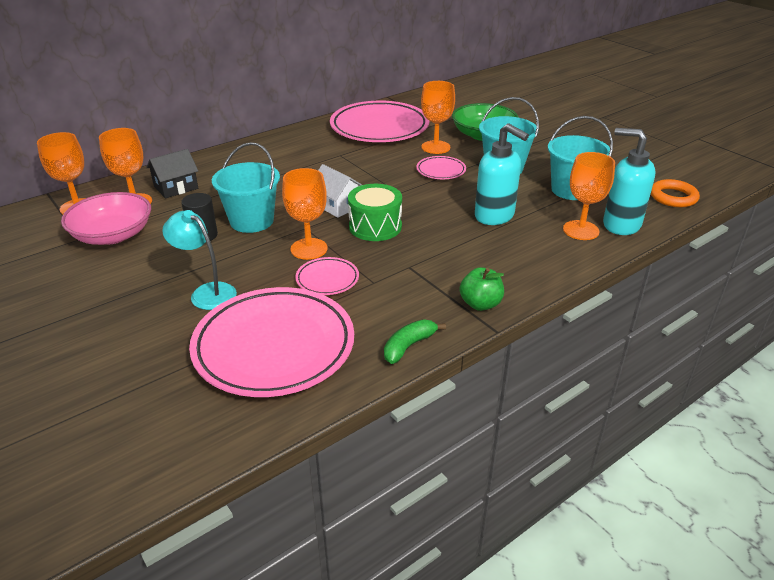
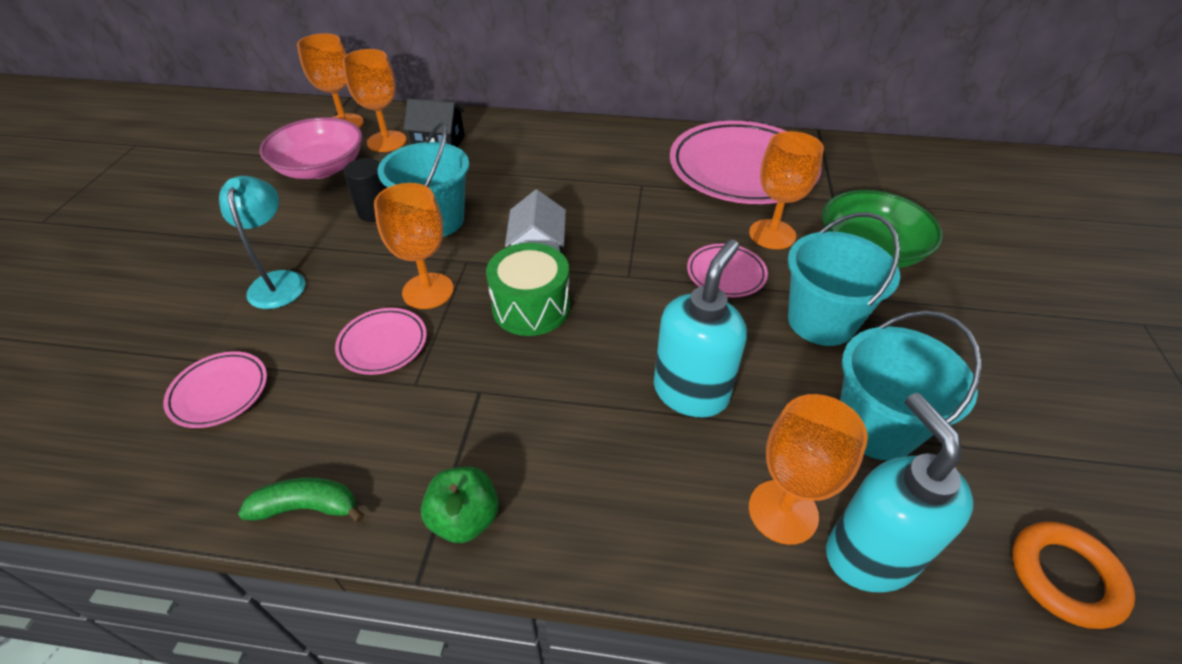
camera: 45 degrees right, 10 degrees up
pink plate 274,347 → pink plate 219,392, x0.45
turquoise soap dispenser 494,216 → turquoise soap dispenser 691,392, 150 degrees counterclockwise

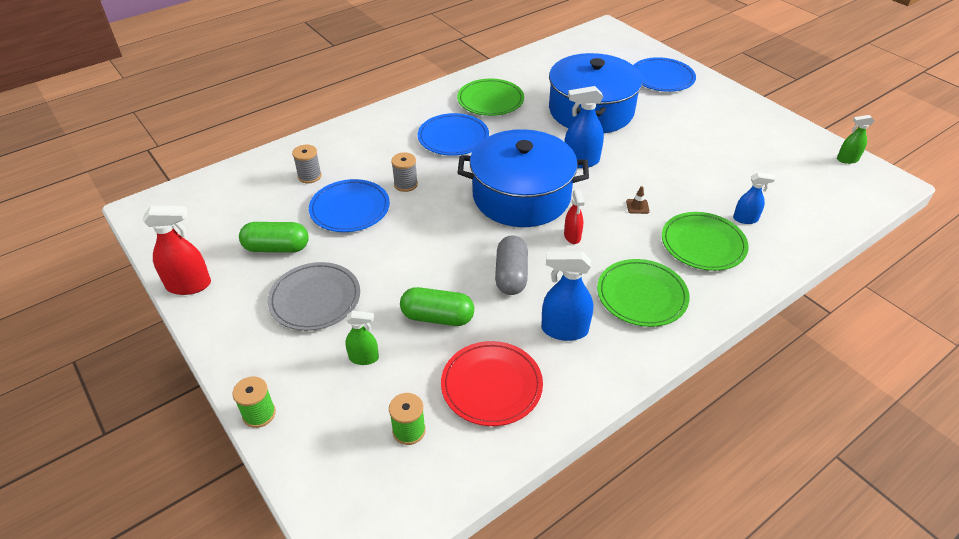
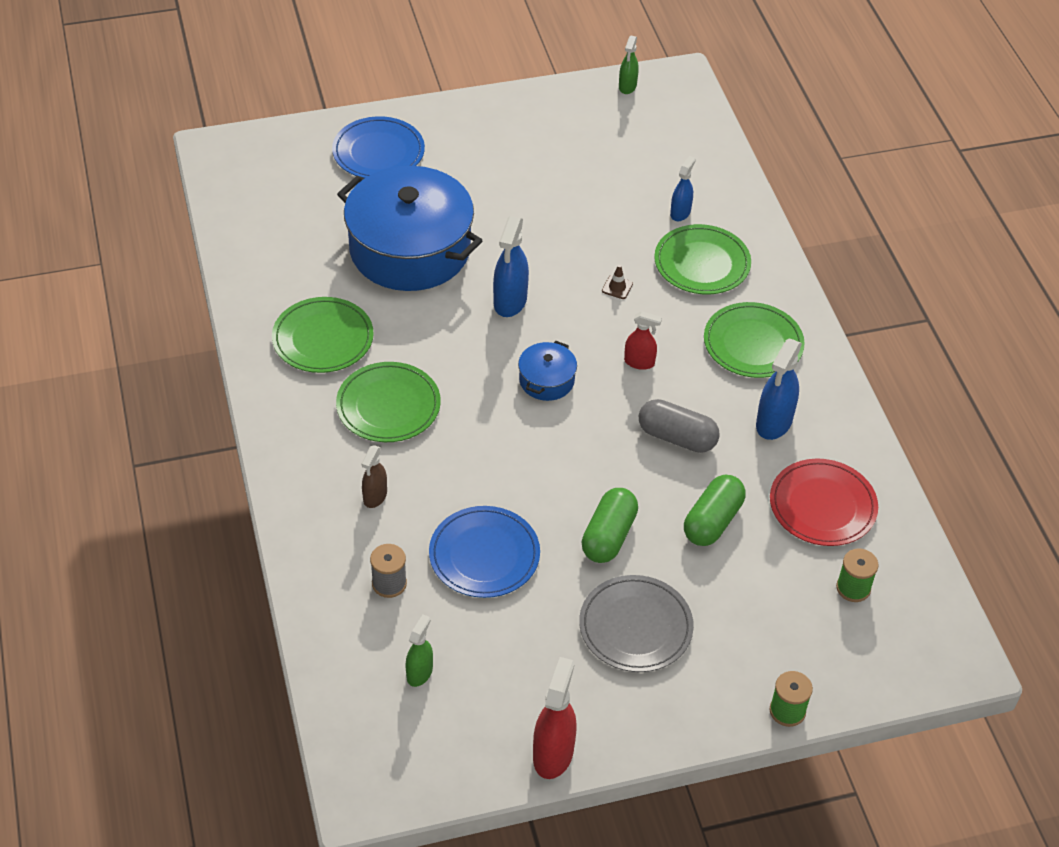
camera: 70 degrees left, 5 degrees up
blue plate 453,137 → green plate 388,406
- → brown spray bottle 375,496
green spray bottle 364,358 → green spray bottle 419,673, shifted
blue pot 521,196 → blue pot 546,380, x0.43
green capsule 277,248 → green capsule 609,536, shifted
grey spool 405,184 → -

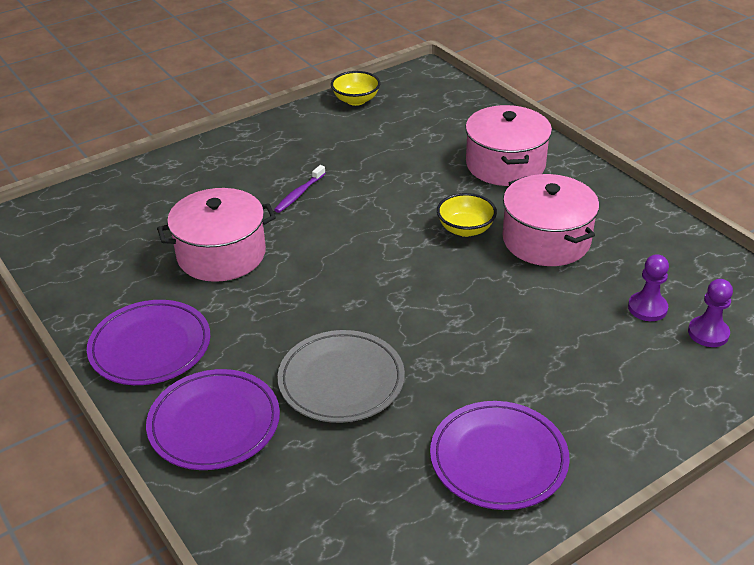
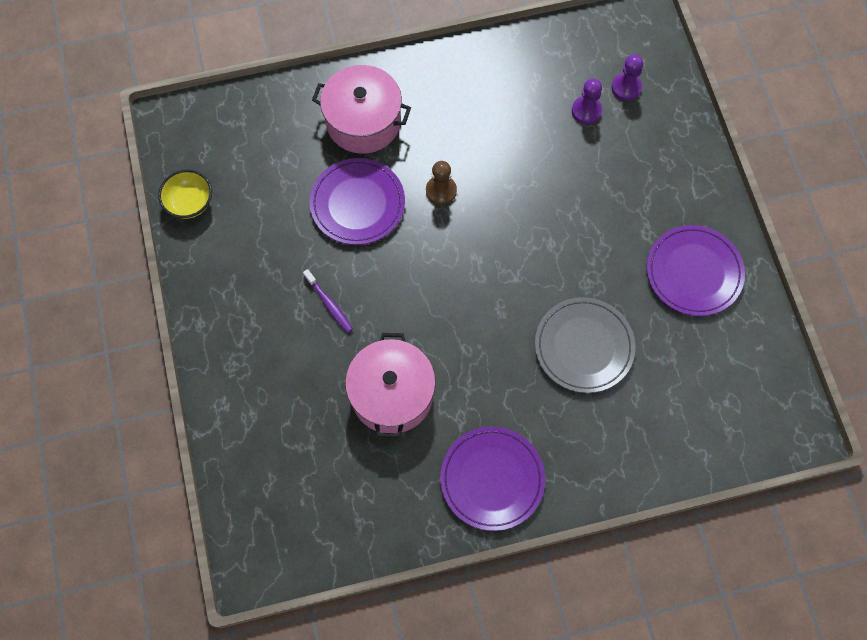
camera: 70 degrees left, 30 degrees up
purple plate 214,423 → purple plate 357,203, shifted
yellow bowl 465,229 → brown pawn 441,191
pink pot 546,240 → -

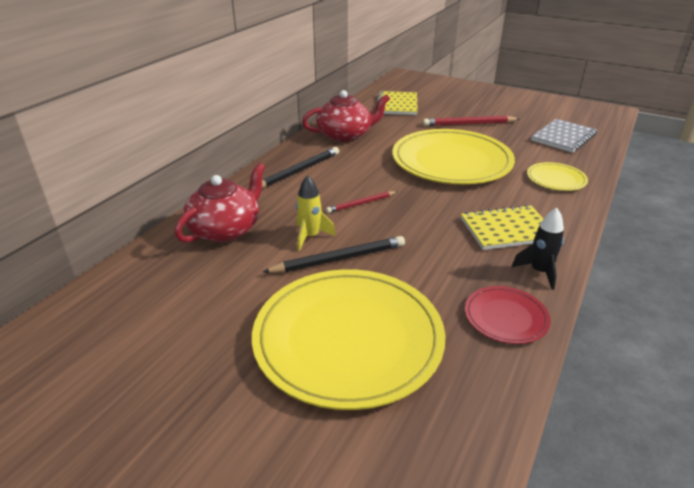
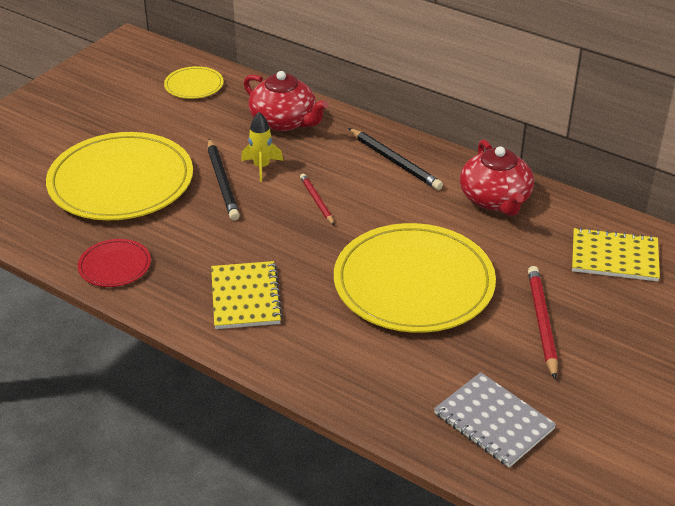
camera: 95 degrees right, 5 degrees up
yellow plate 556,179 → yellow plate 194,85, shifted
black rocket 539,272 → -

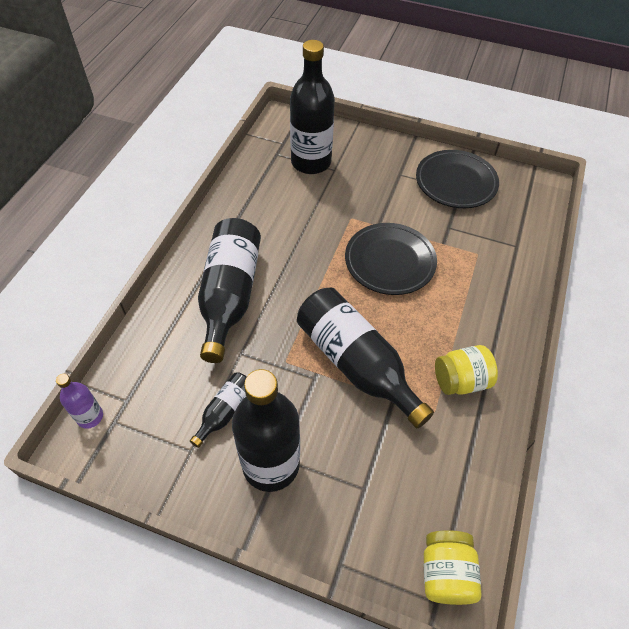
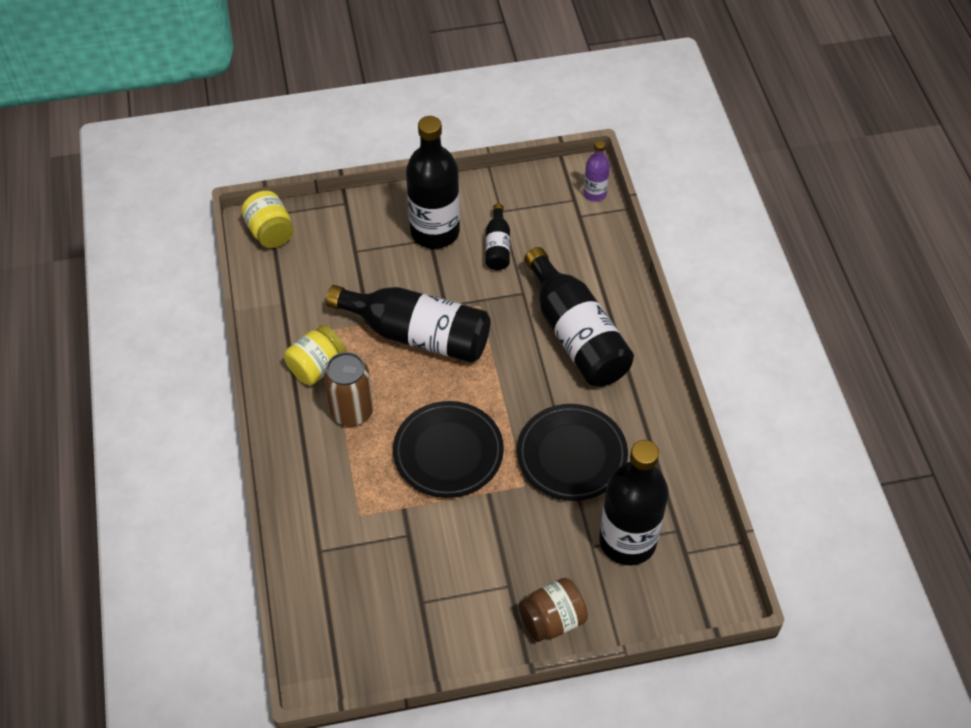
camera: 150 degrees right, 0 degrees up
- → brown can 352,411
black plate 455,183 → black plate 571,455, shifted
- → brown jar 552,620

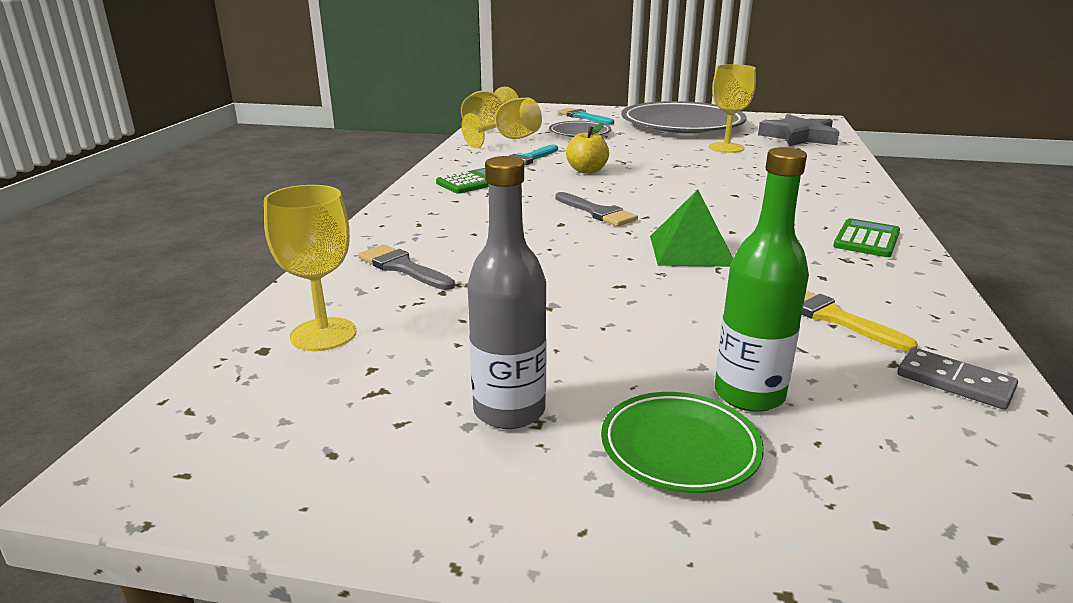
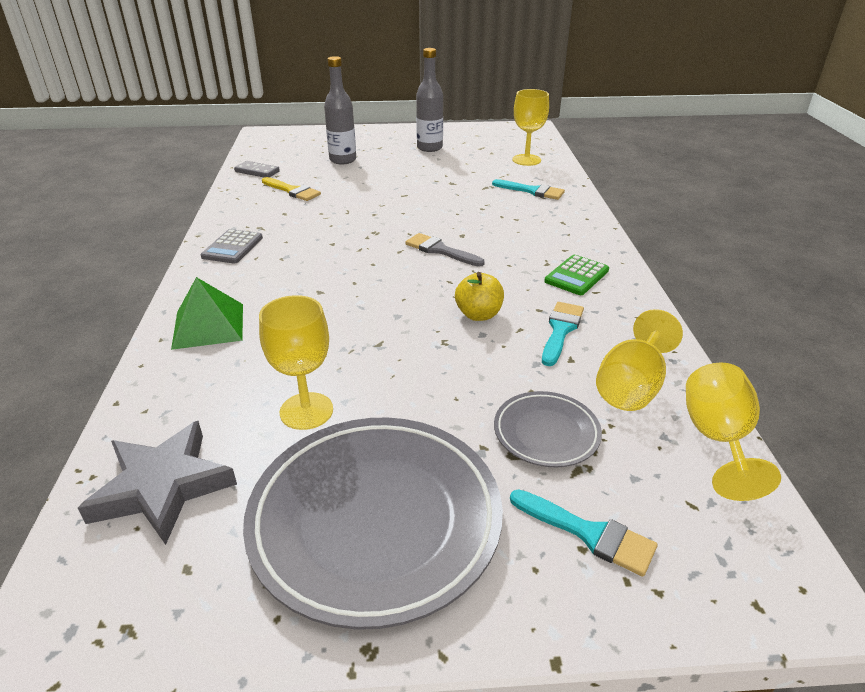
camera: 165 degrees right, 10 degrees up
green pyramid 691,250 → green pyramid 208,325, shifted
green calculator 866,239 → grey calculator 232,247
green bottle 749,395 → grey bottle 343,160
grey brush 402,267 → turquoise brush 532,191
green plate 679,447 → -

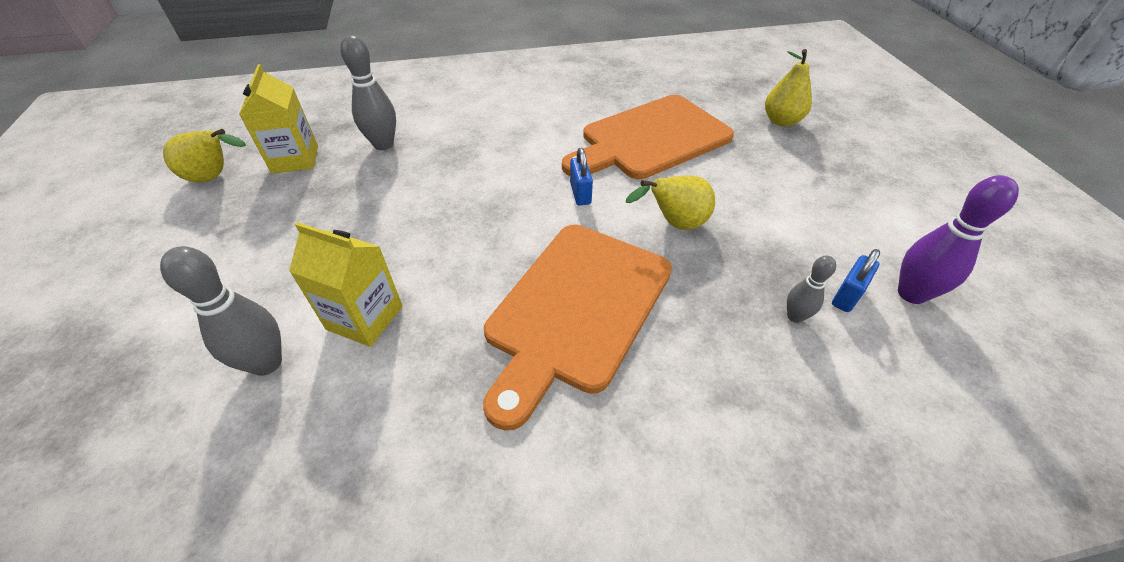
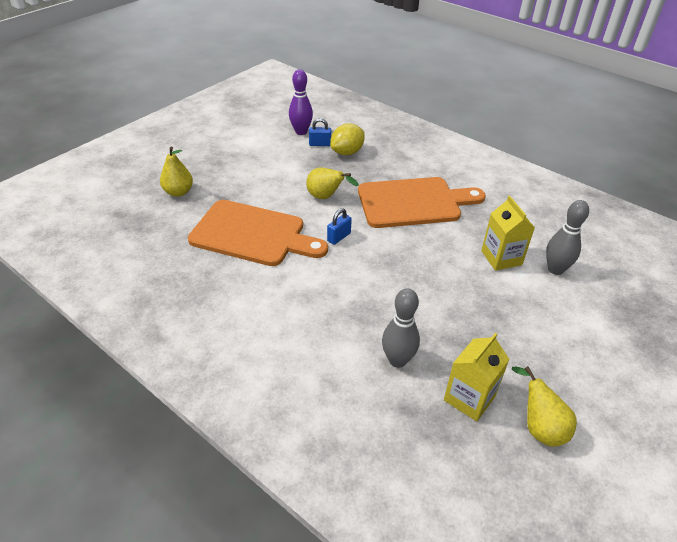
camera: 130 degrees left, 5 degrees down
grey bowling pin 795,316 → yellow lemon 347,152

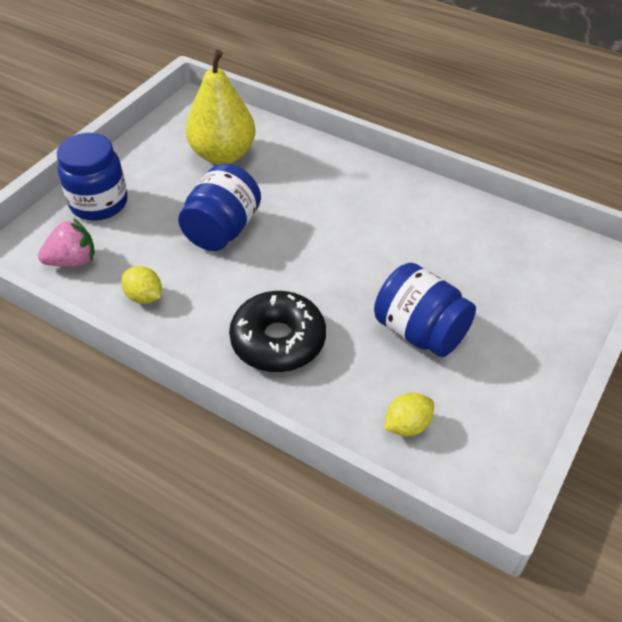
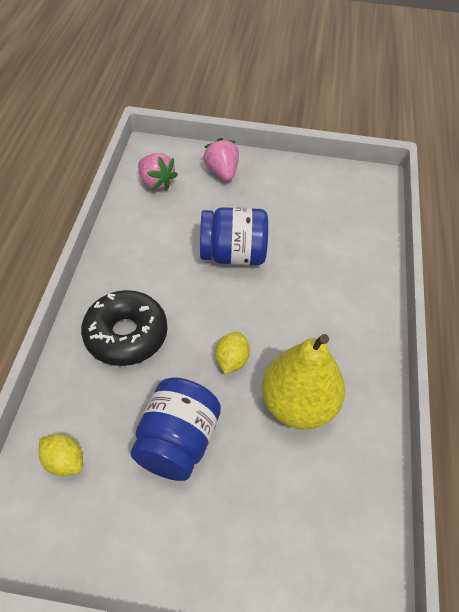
camera: 65 degrees right, 5 degrees up
blue jar 99,203 → pink strawberry 222,172
yellow lemon 144,297 → yellow lemon 231,360, shifted
yellow pear 223,155 → yellow pear 298,404, shifted

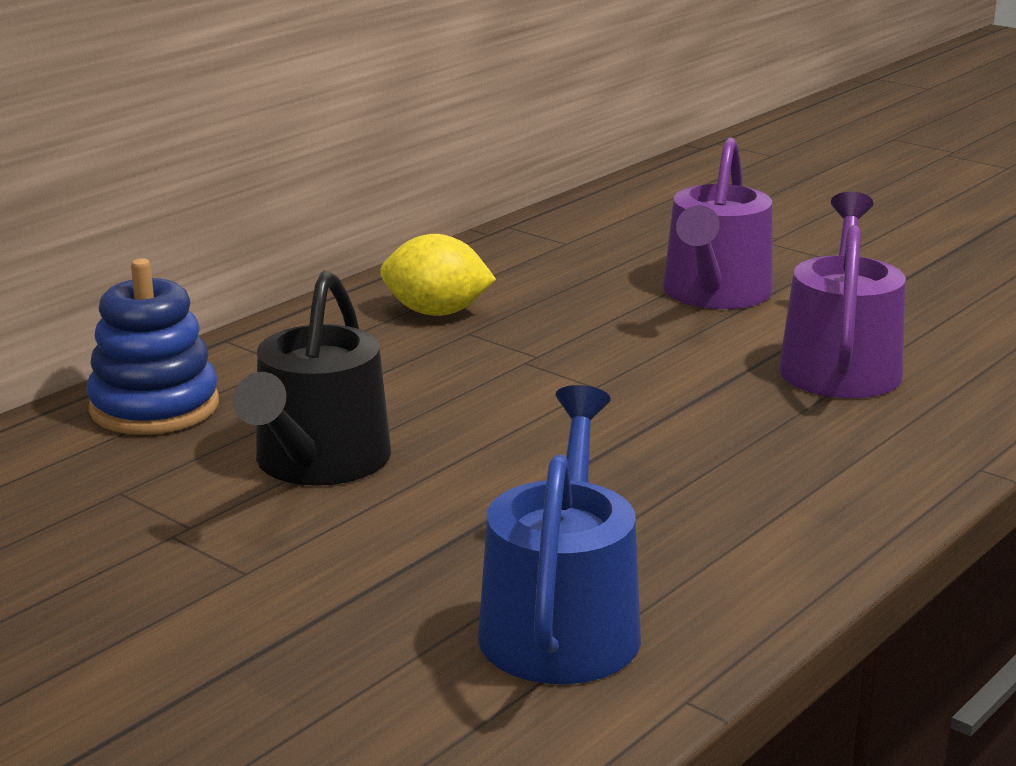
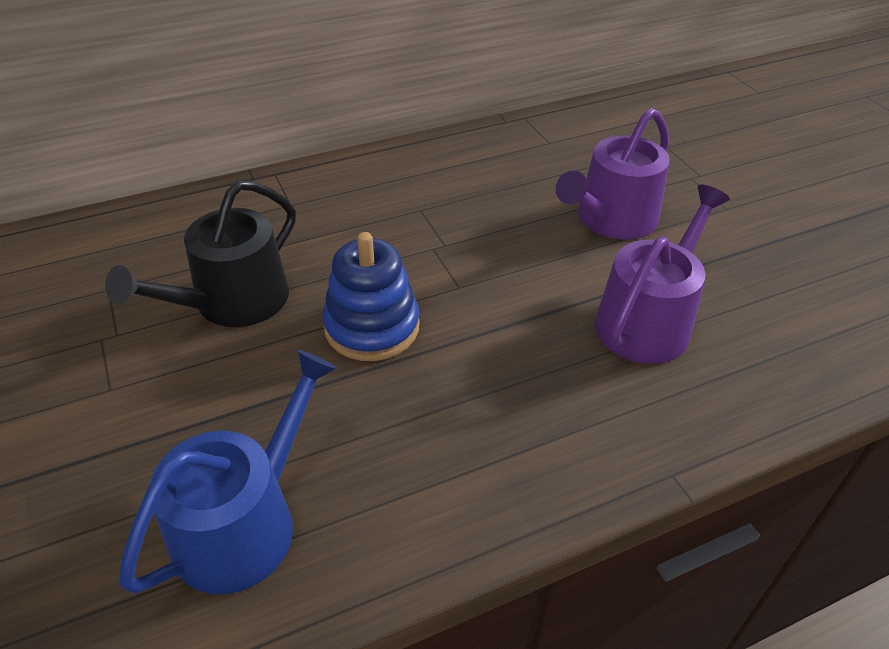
camera: 25 degrees right, 20 degrees up
blue stacking toy 154,407 → blue stacking toy 372,327, shifted
yellow lemon 436,312 → -

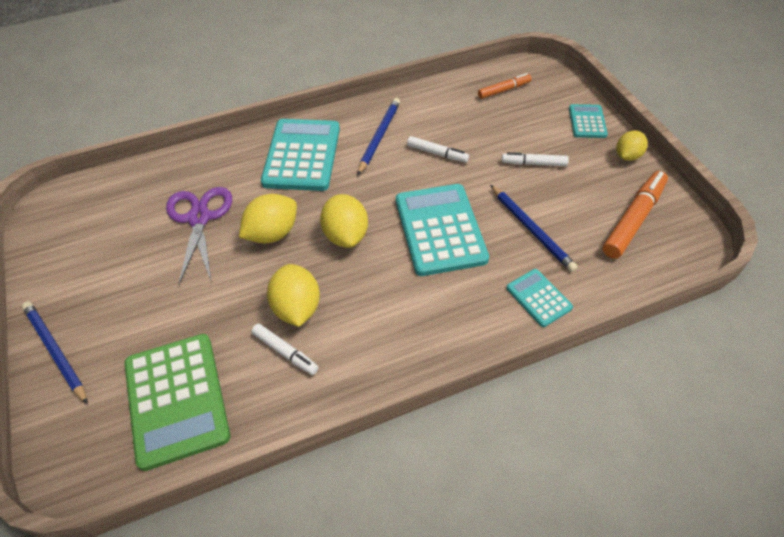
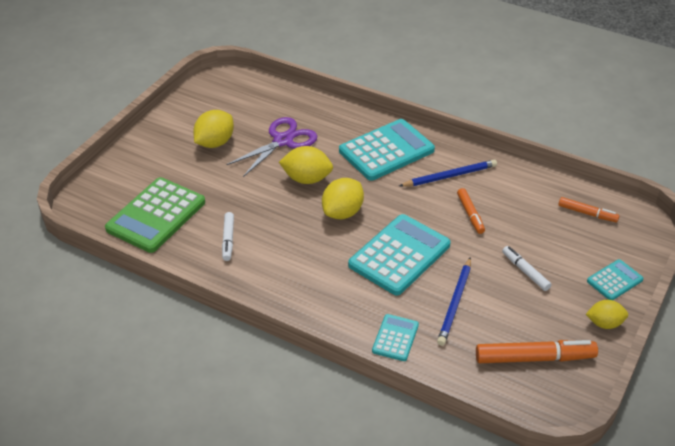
camera: 50 degrees right, 10 degrees down
yellow lemon 297,308 → yellow lemon 215,143, shifted
white marker 437,153 → orange marker 470,214
blue pencil 55,351 → -

